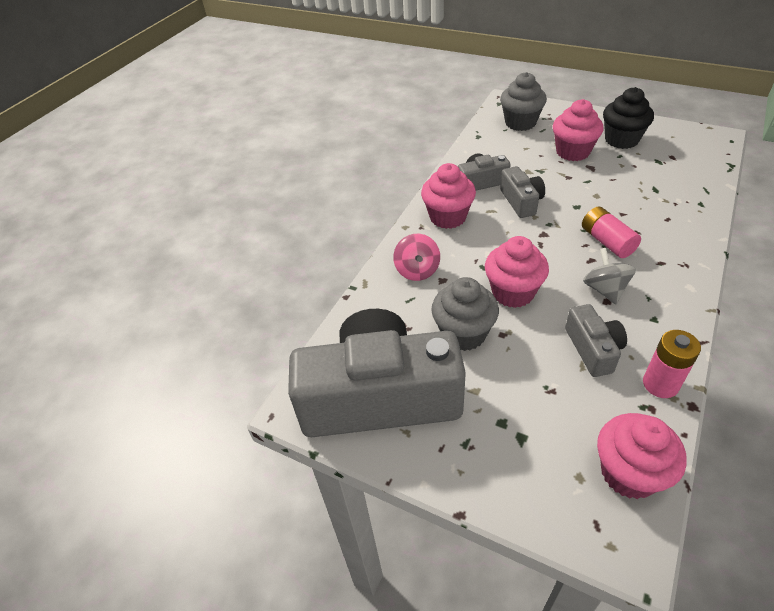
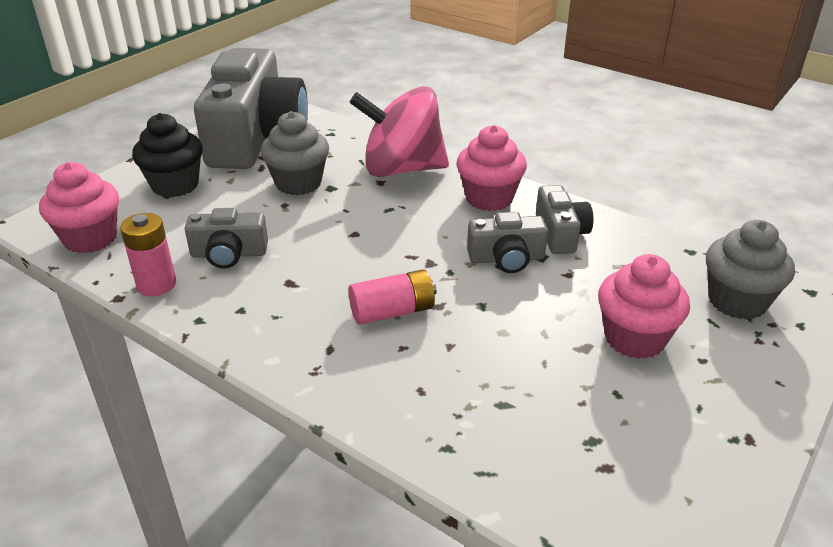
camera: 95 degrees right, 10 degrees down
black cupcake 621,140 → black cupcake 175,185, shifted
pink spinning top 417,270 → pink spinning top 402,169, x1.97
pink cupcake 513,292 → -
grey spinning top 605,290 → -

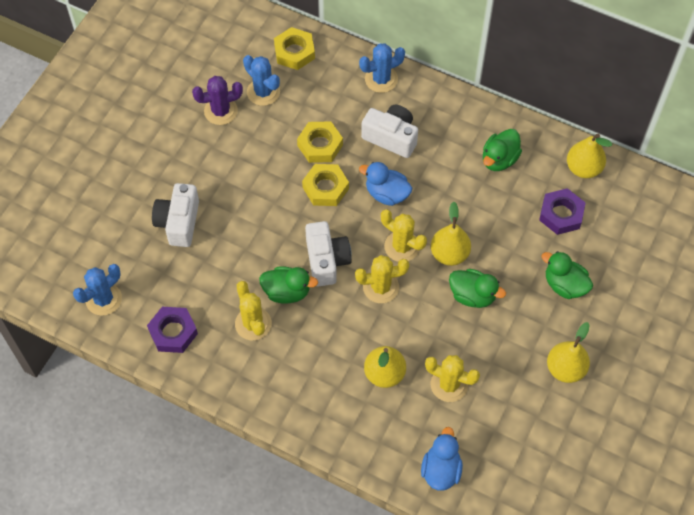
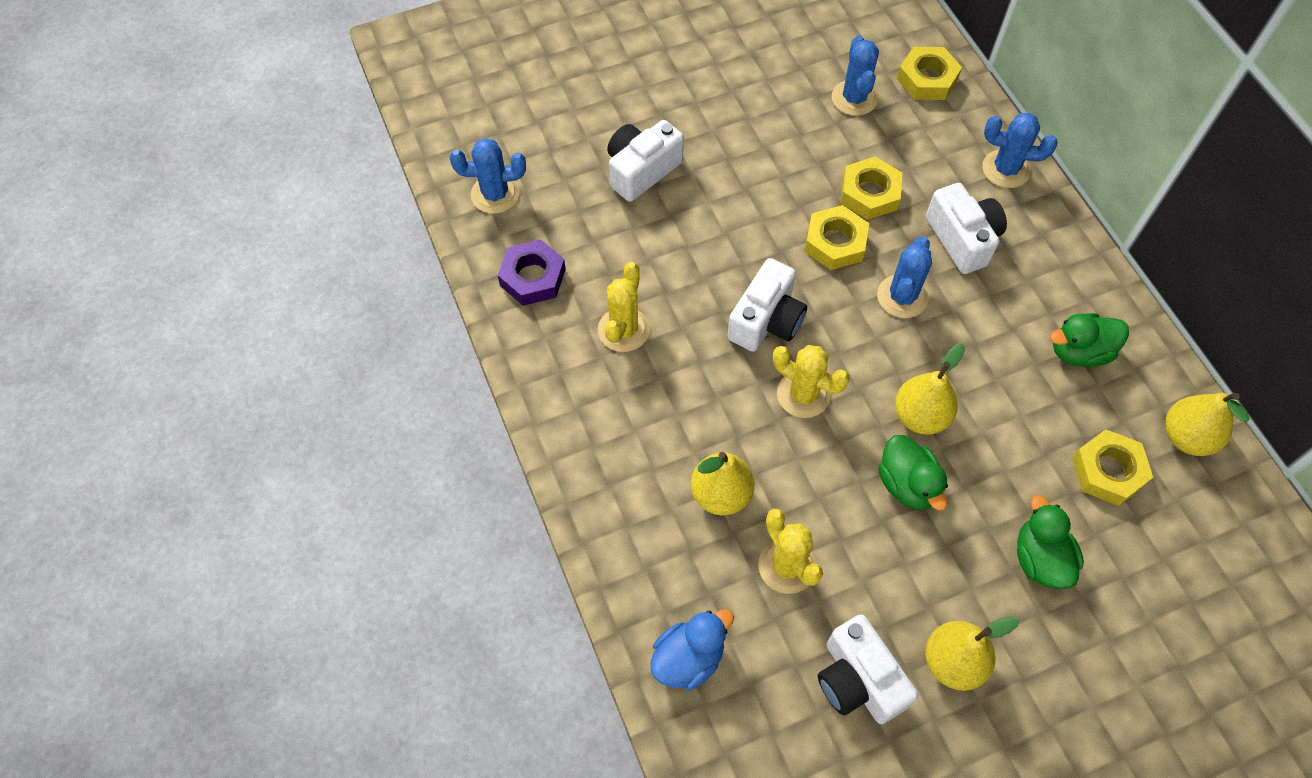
camera: 40 degrees right, 0 degrees up
- → white camera 858,680
blue duck 386,194 → blue cactus 902,297
purple nut 561,214 → yellow nut 1108,471
purple cactus 221,111 → -
green duck 287,292 → -
yellow cactus 402,246 → -

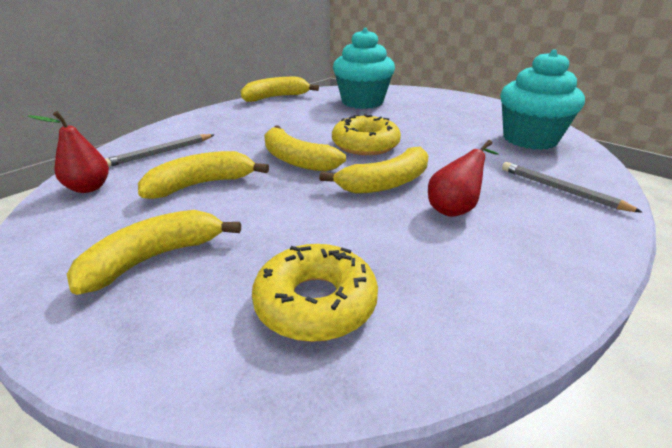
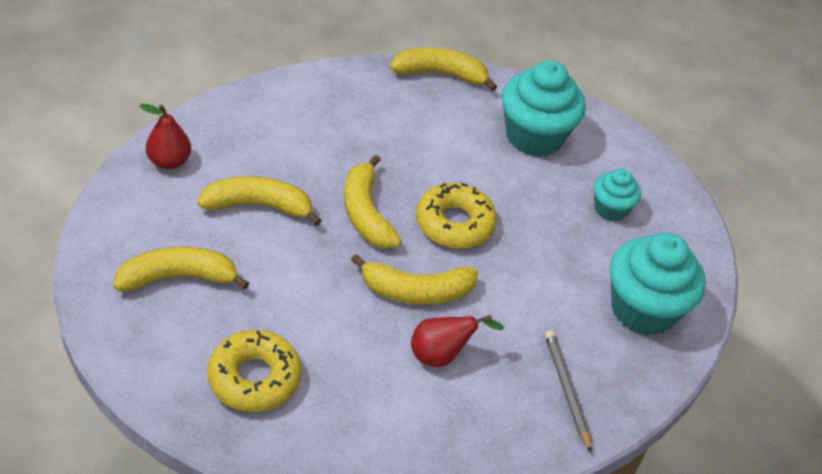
camera: 25 degrees right, 15 degrees up
- → turquoise cupcake 610,209
grey pencil 160,153 → -

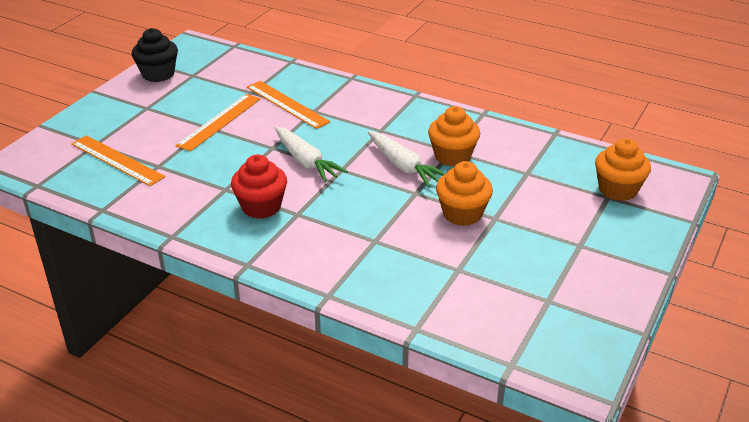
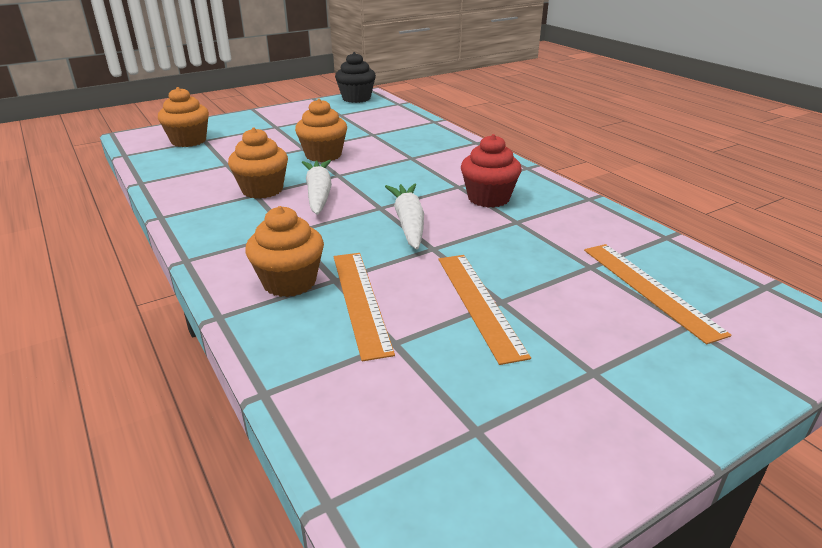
camera: 150 degrees left, 5 degrees down
- → orange cupcake 289,282
black cupcake 158,74 → black cupcake 356,98, shifted
orange ruler 219,121 → orange ruler 479,303, 75 degrees counterclockwise

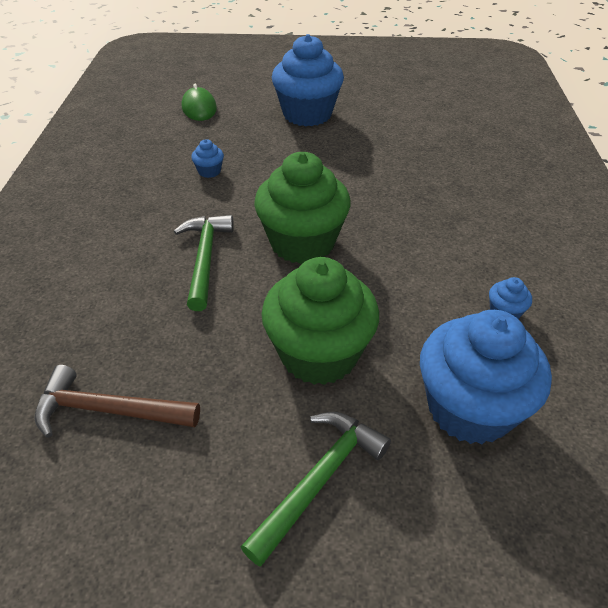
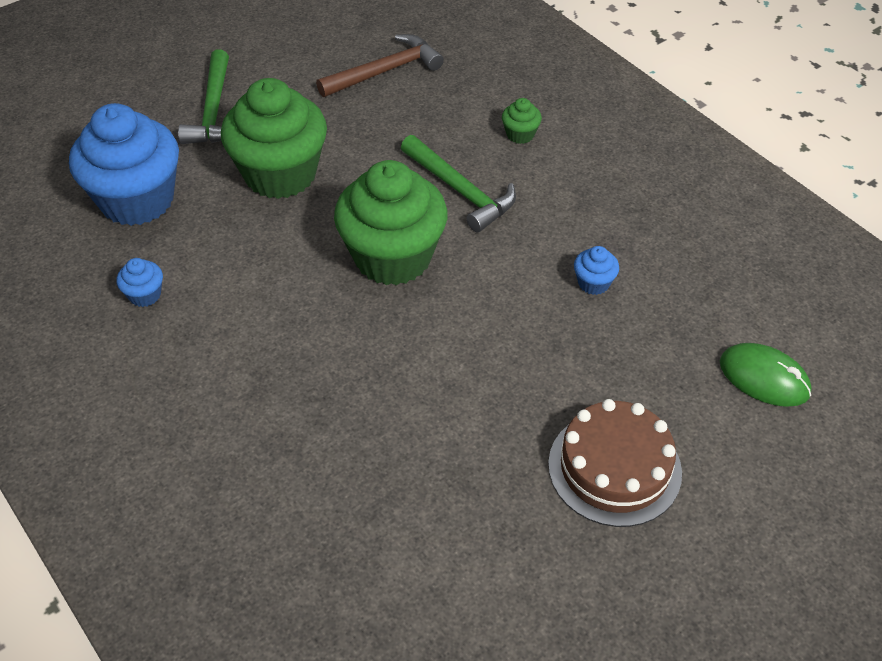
camera: 140 degrees right, 5 degrees up
- → green cupcake 520,134
blue cupcake 307,114 → brown cake 614,468

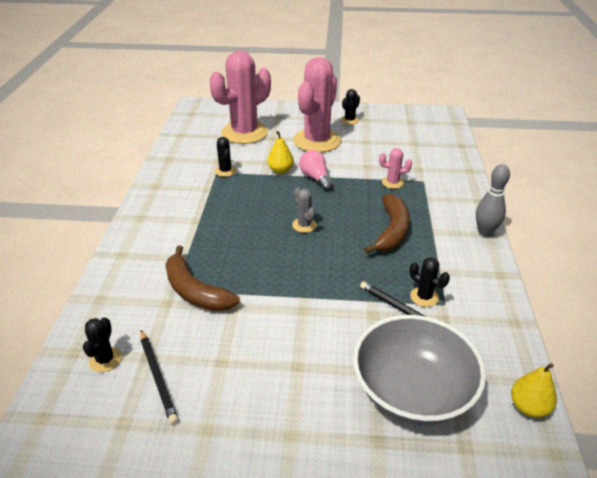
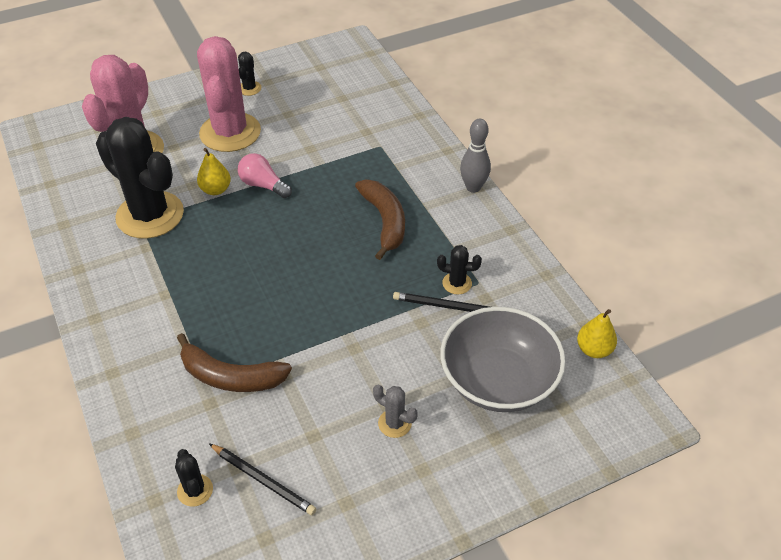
camera: 30 degrees left, 10 degrees up
black cactus 225,171 → black cactus 150,215, x2.43
grey cactus 304,225 → grey cactus 394,423, shifted
pink cactus 392,183 → -

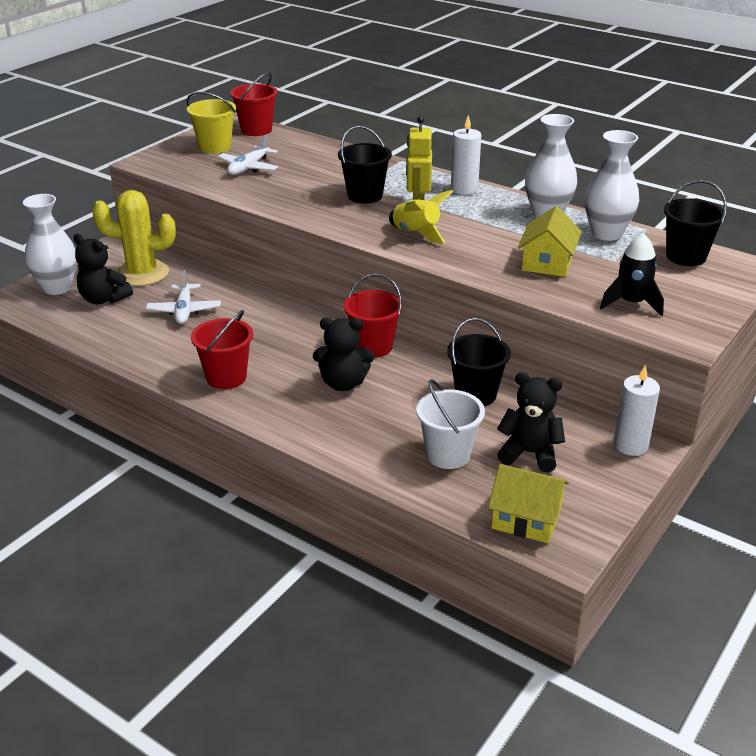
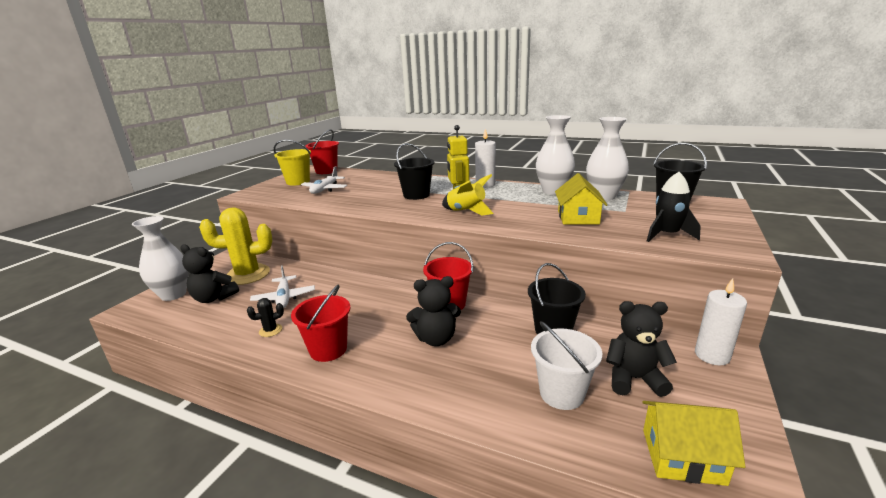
camera: 10 degrees left, 10 degrees down
- → black cactus 270,330

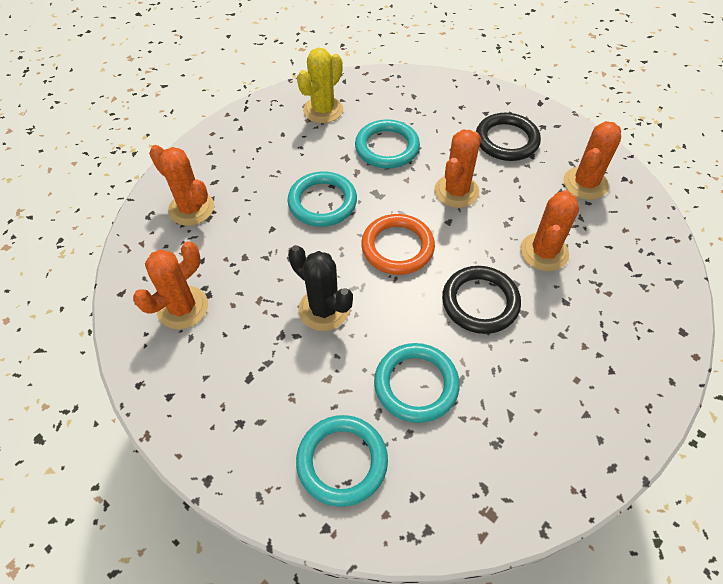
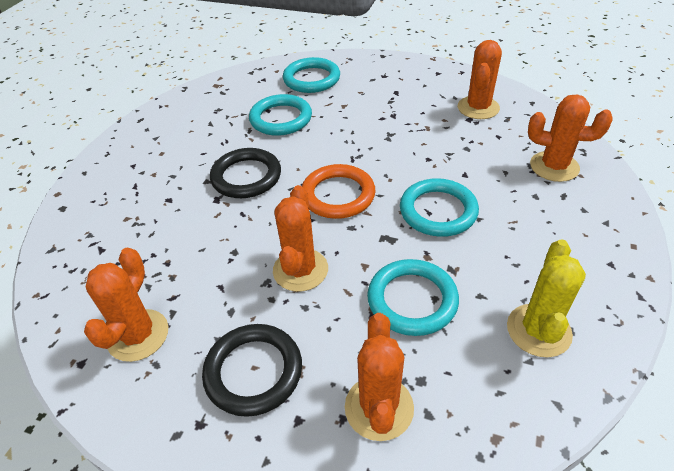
camera: 160 degrees right, 10 degrees down
orange cactus 544,252 → orange cactus 379,408, shifted
black cactus 324,309 → -

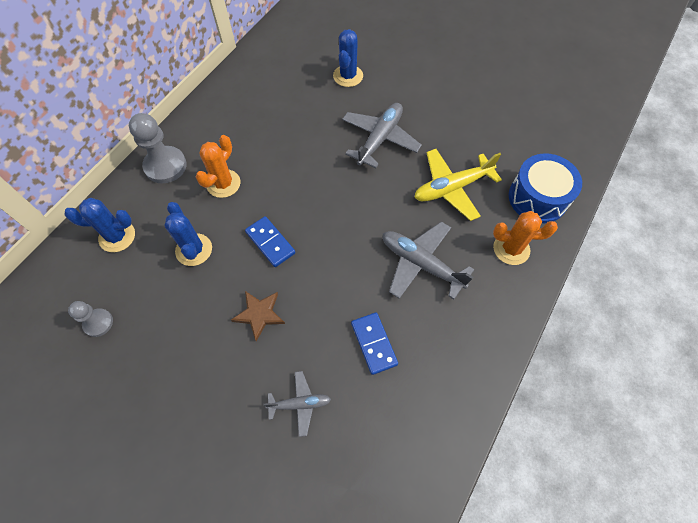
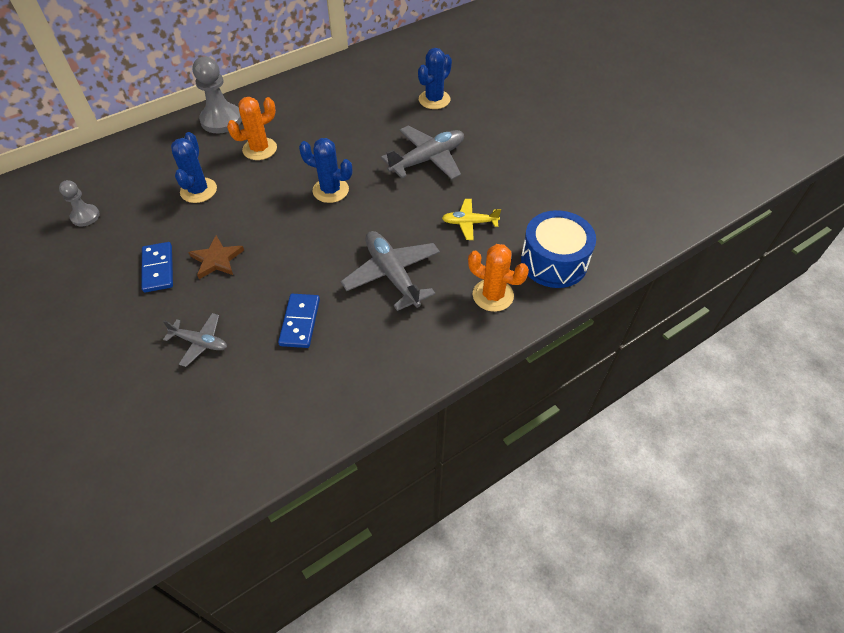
camera: 25 degrees right, 10 degrees down
blue domino 270,243 → blue domino 158,269, shifted
blue cactus 117,236 → blue cactus 330,190, shifted
yellow plane 451,188 → yellow plane 469,223, x0.58

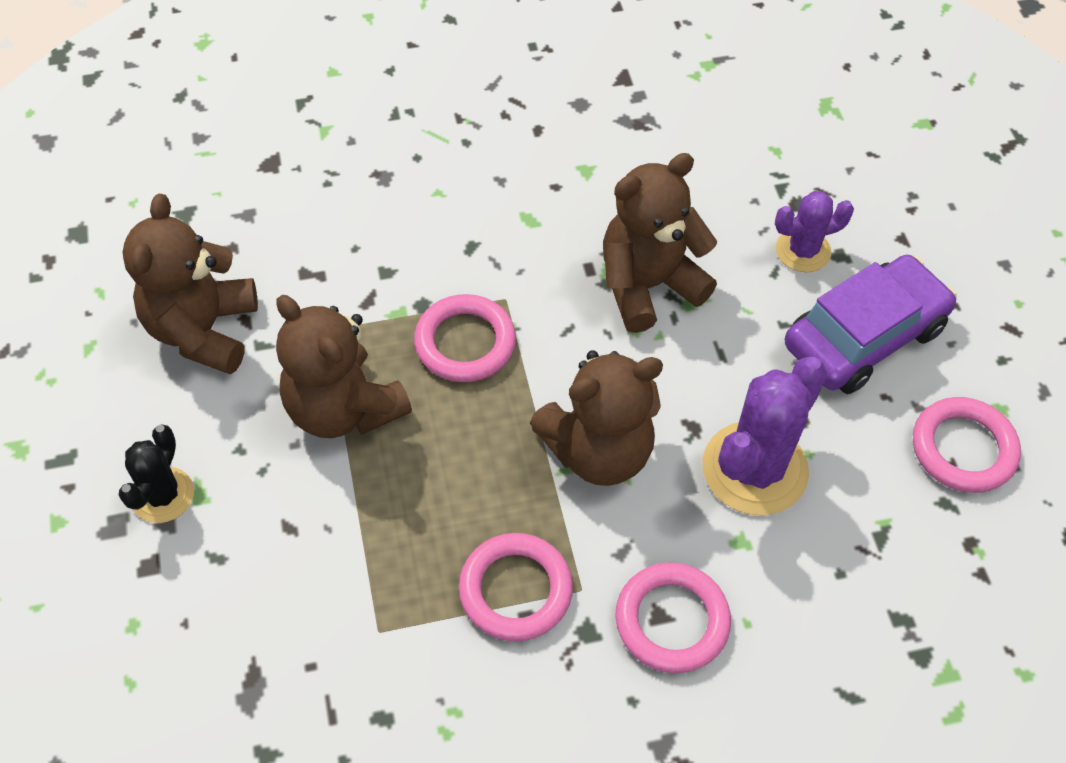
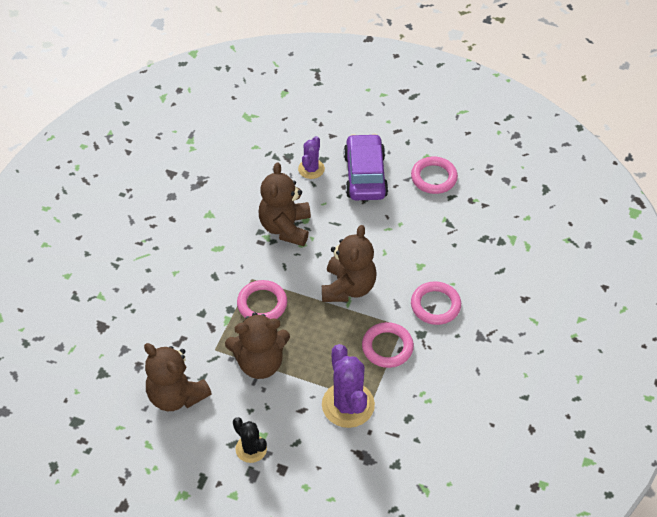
camera: 55 degrees left, 5 degrees down
purple cactus 754,469 → purple cactus 348,405, shifted

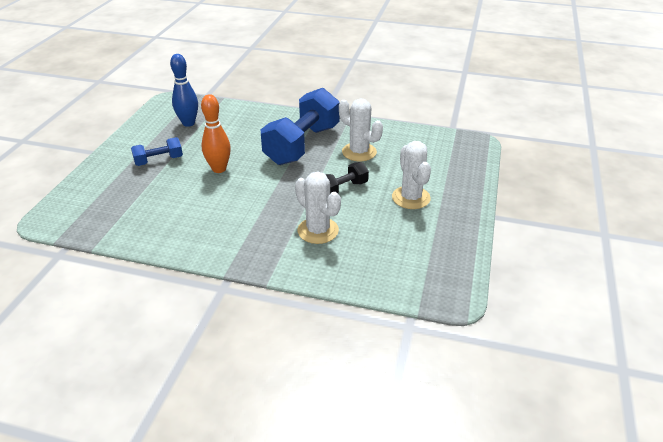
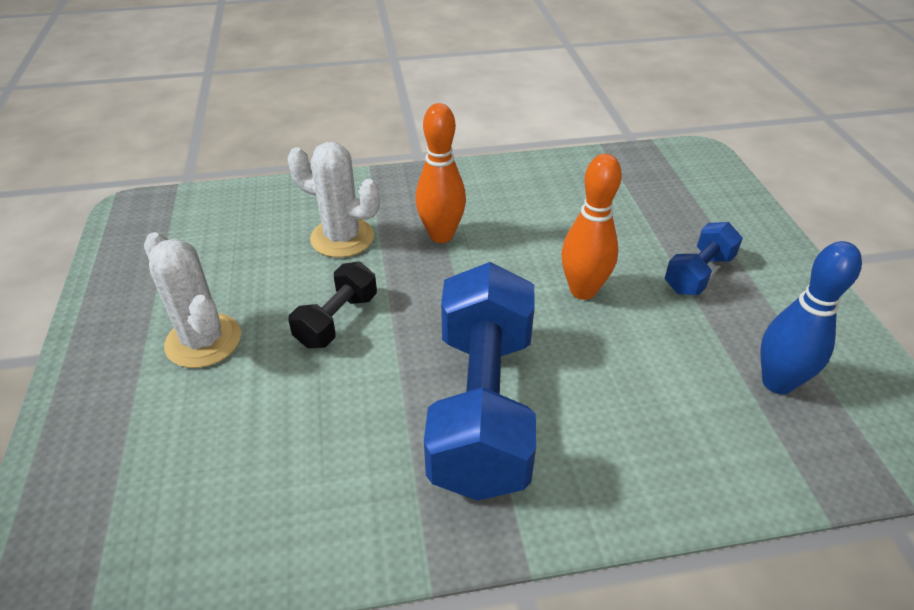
camera: 155 degrees right, 5 degrees up
- → orange bowling pin 441,235
white cactus 359,152 → -

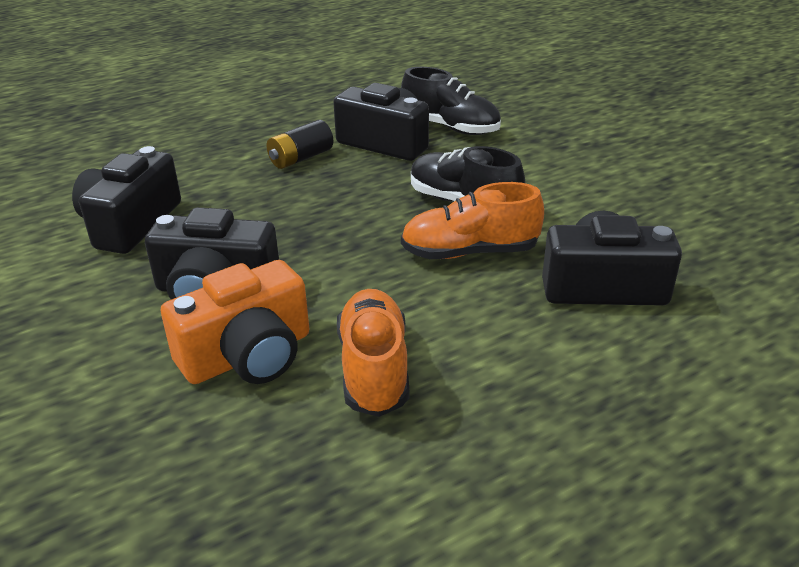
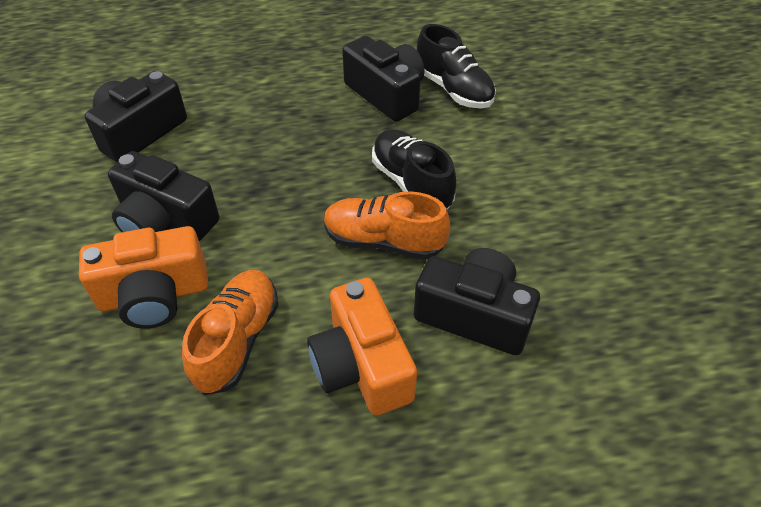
camera: 20 degrees right, 15 degrees up
- → orange camera 362,365
black battery 301,158 → -

